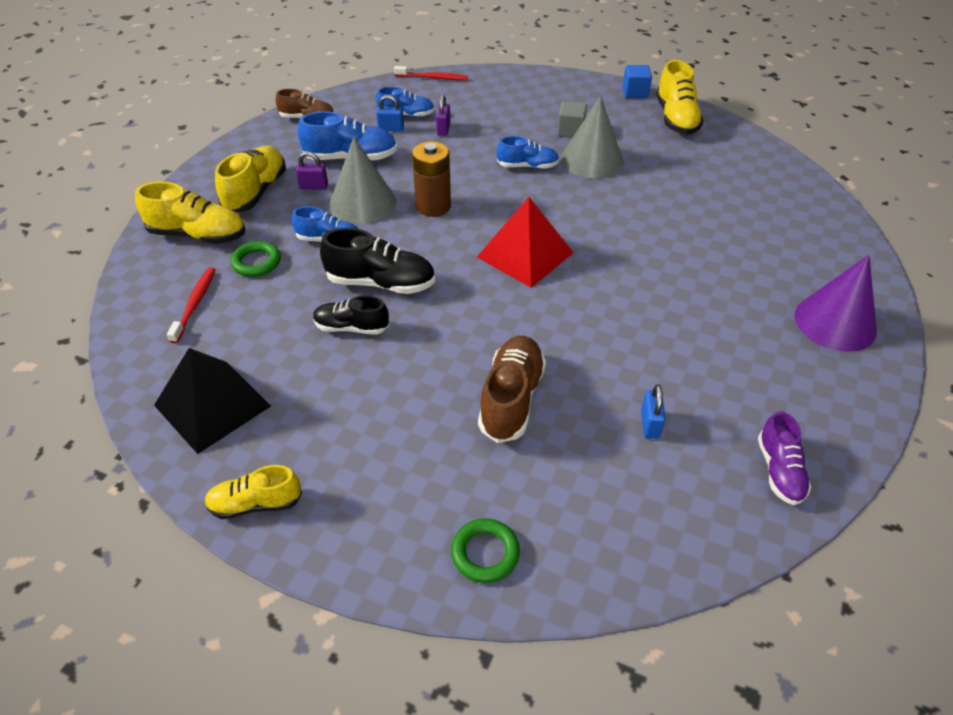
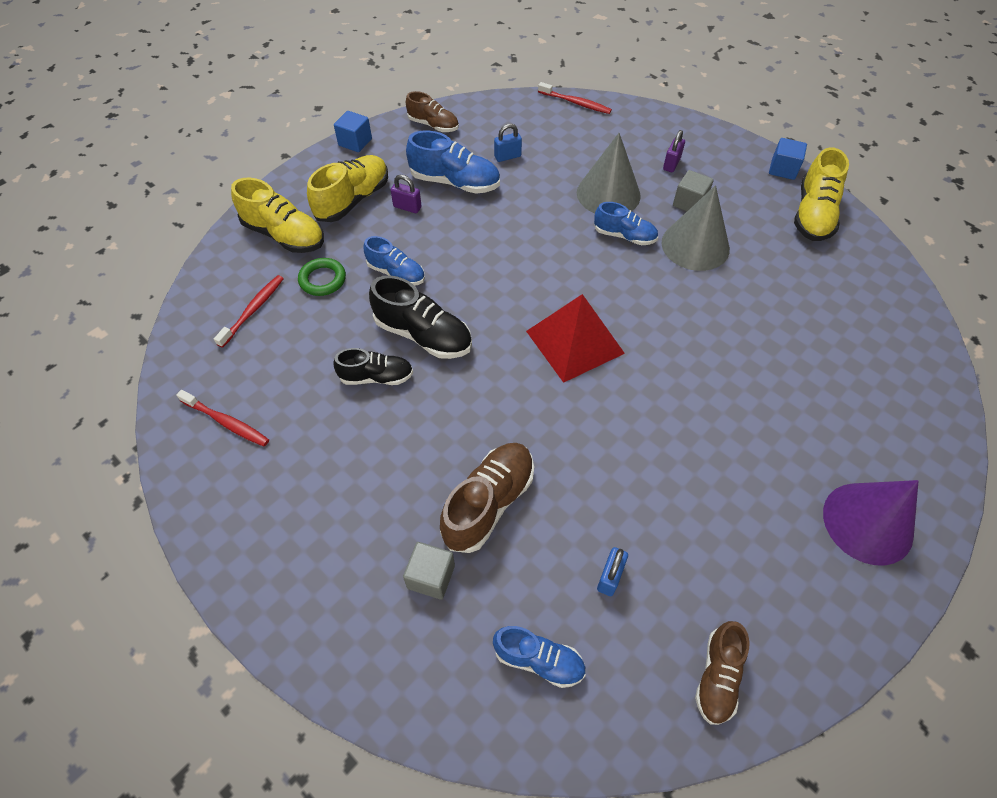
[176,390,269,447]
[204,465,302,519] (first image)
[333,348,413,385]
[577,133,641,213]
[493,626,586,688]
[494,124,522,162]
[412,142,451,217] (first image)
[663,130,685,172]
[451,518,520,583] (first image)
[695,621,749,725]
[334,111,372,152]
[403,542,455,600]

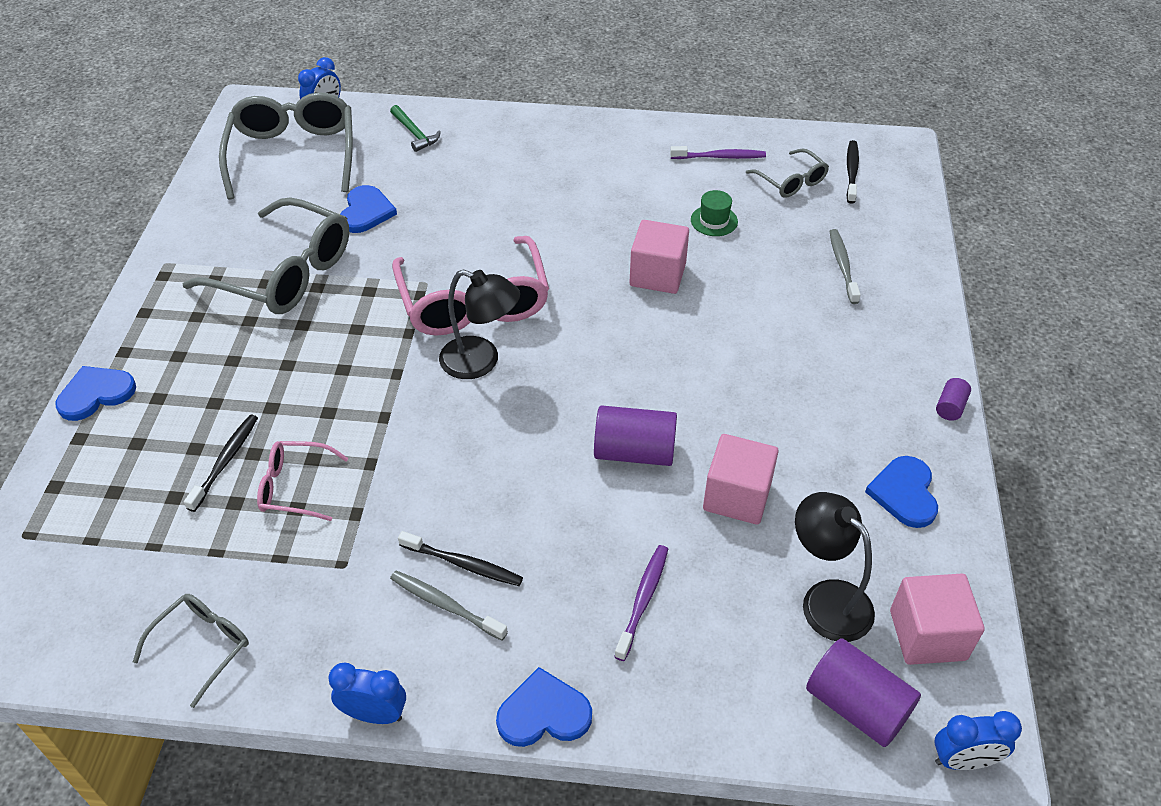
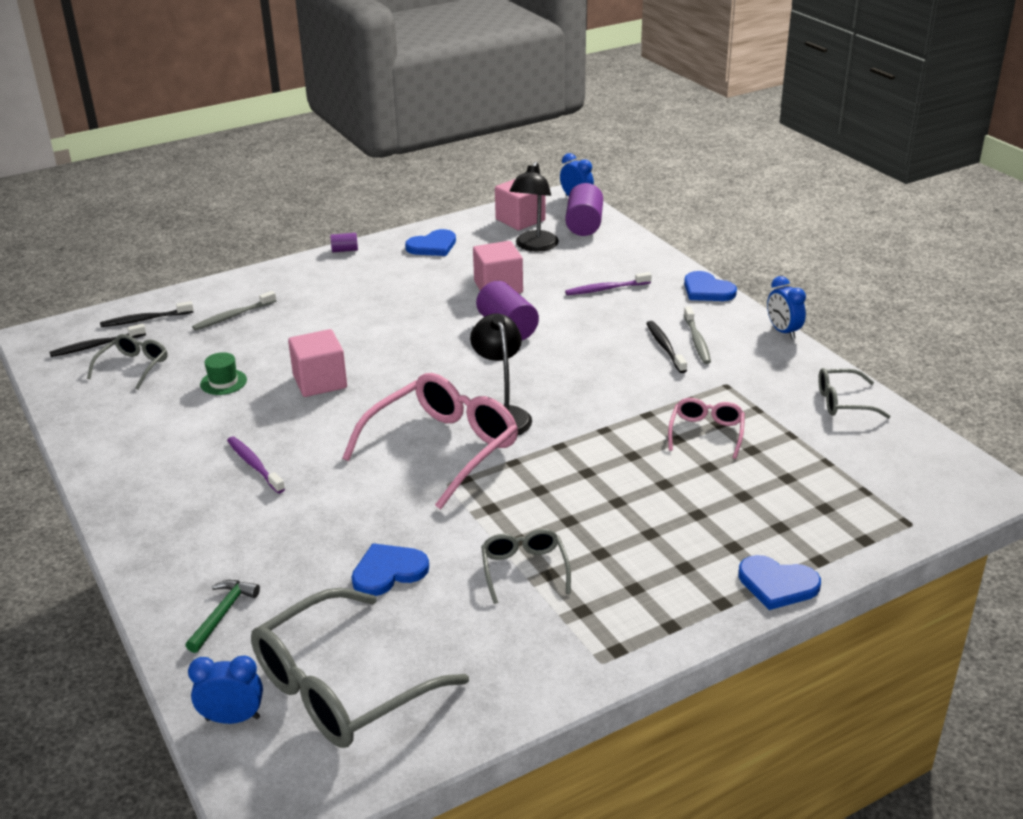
[481,529,571,604]
[100,301,193,327]
[668,398,745,459]
[227,437,285,493]

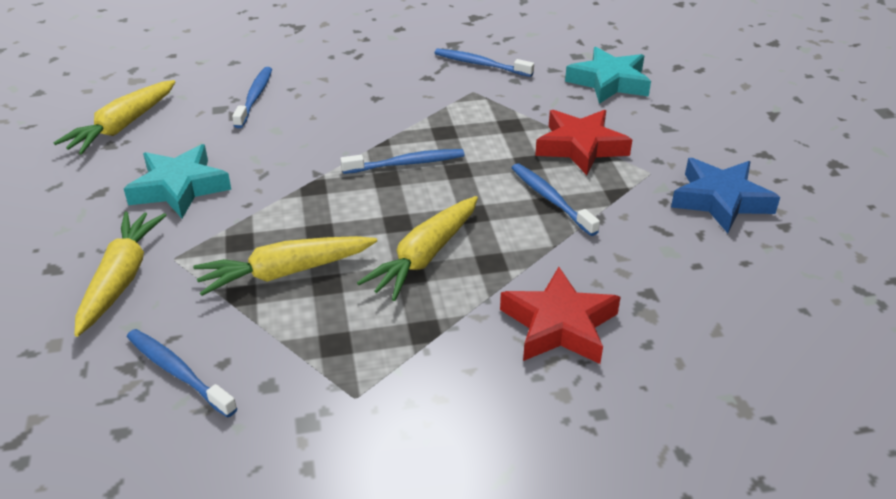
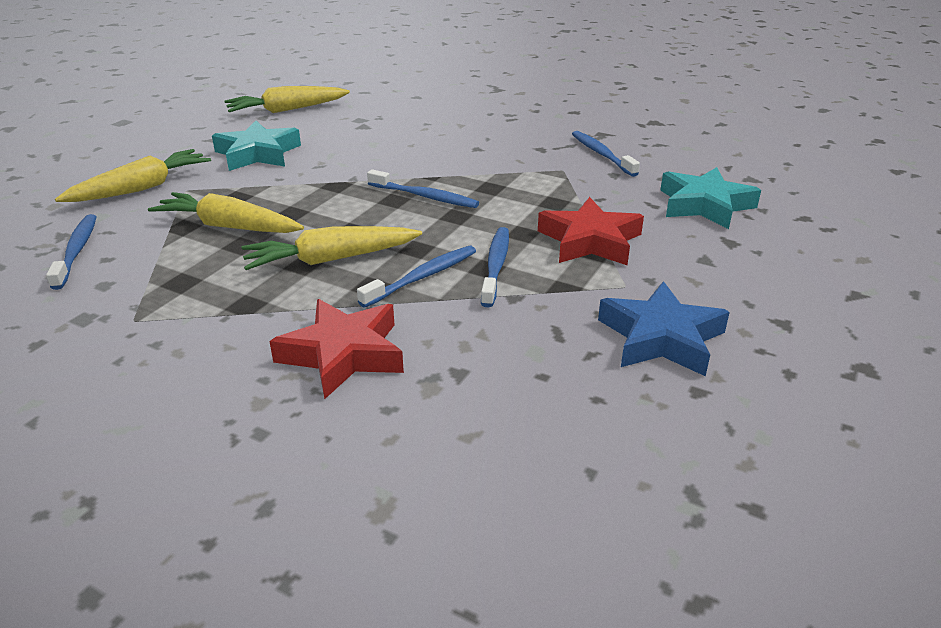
[357,246,476,308]

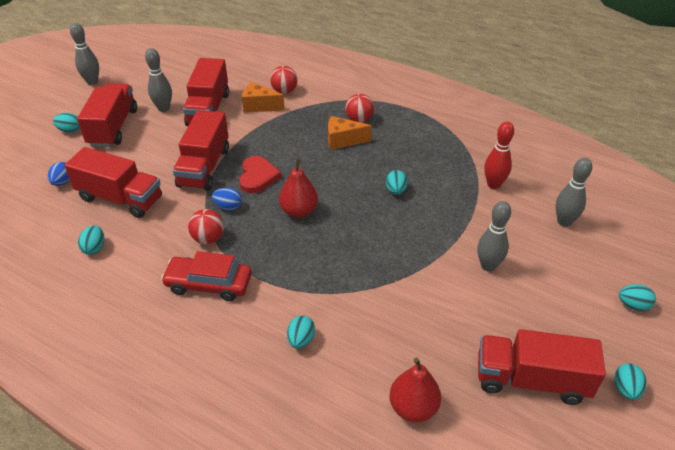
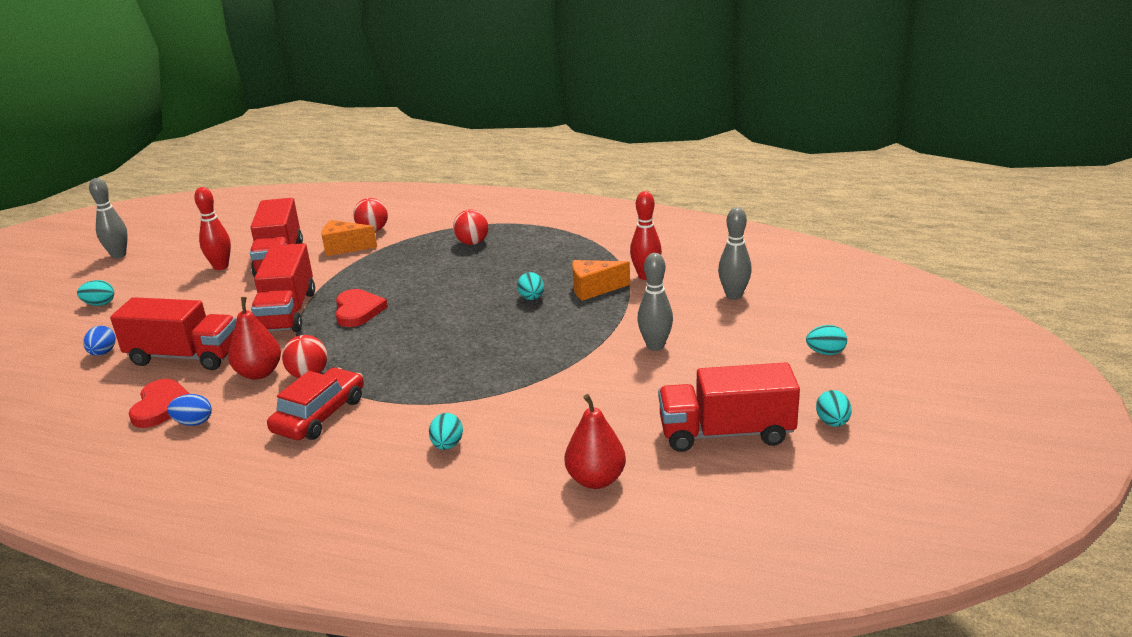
[77,83,137,147] (first image)
[129,379,190,428]
[194,187,231,270]
[267,368,364,440]
[167,394,212,426]
[228,297,281,379]
[572,260,630,301]

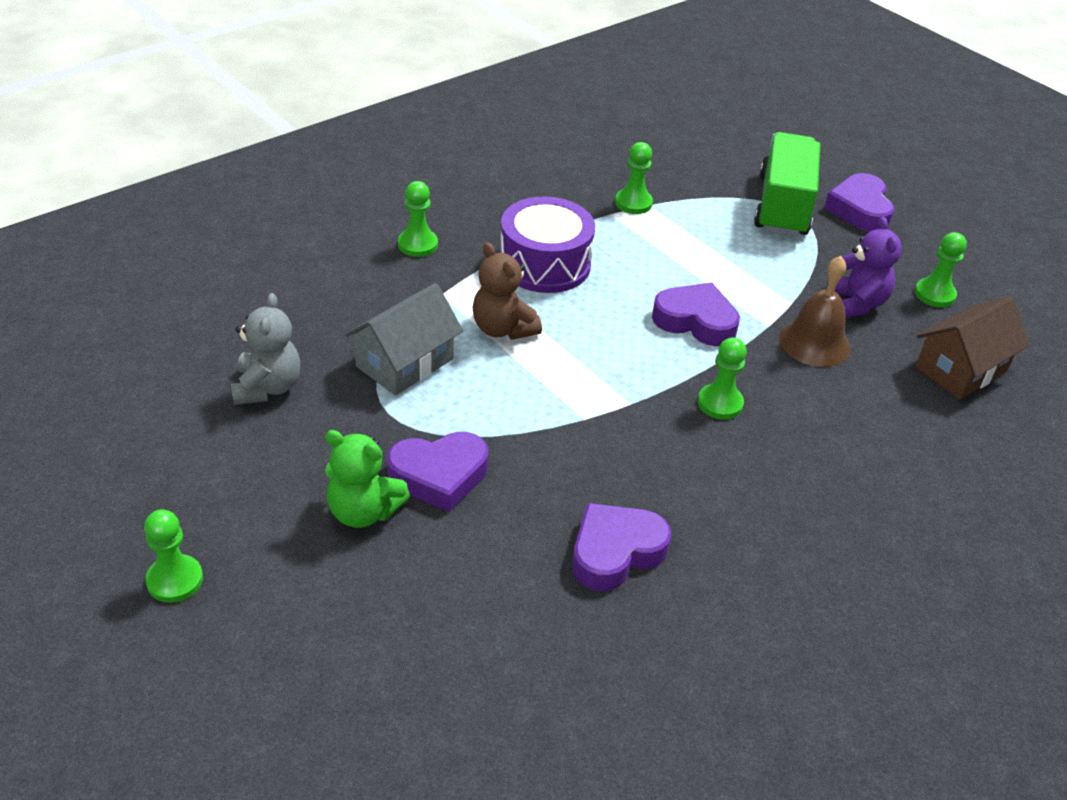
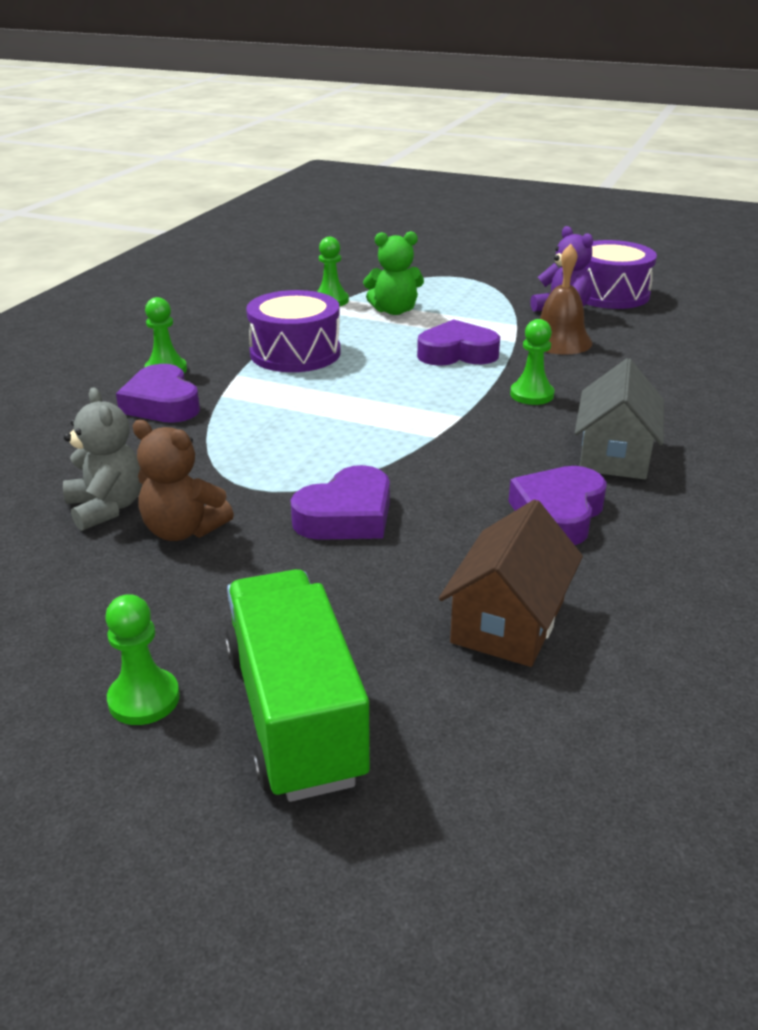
[363,231,424,315]
[575,358,664,479]
[133,420,234,541]
[225,569,370,802]
[116,364,200,423]
[585,240,657,309]
[439,499,583,667]

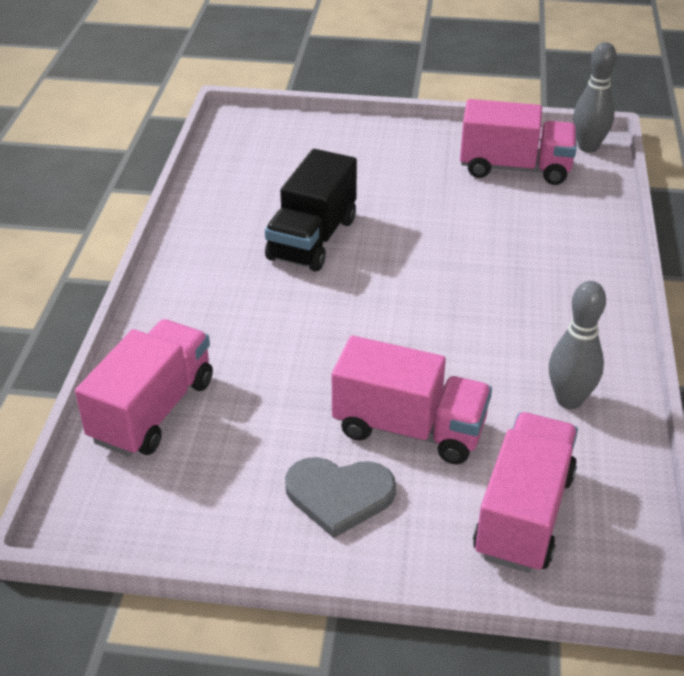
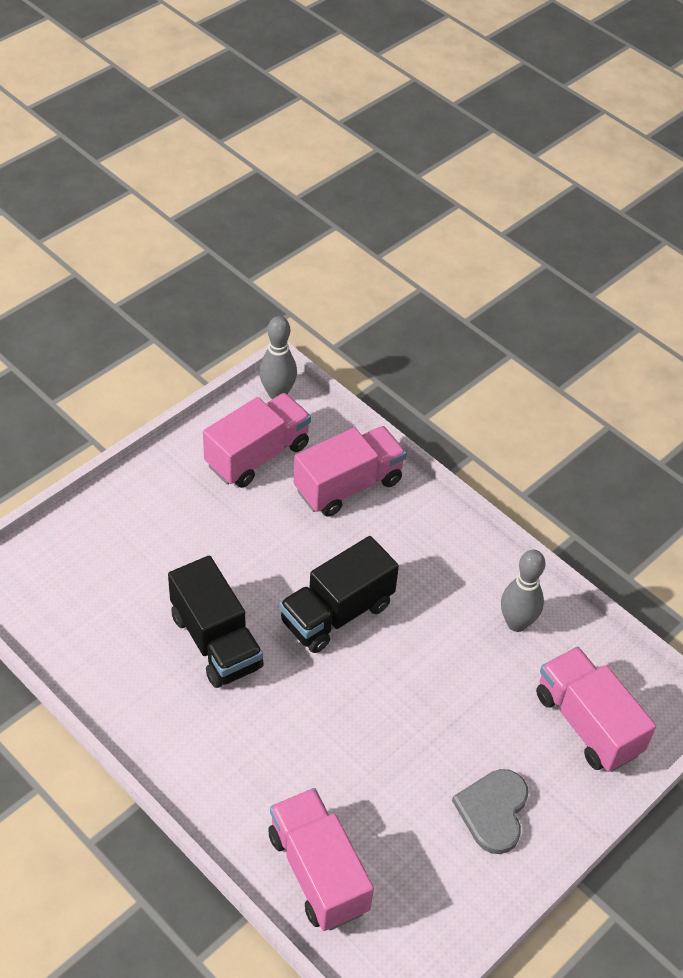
[452,769,528,854]
[294,426,406,517]
[279,536,399,653]

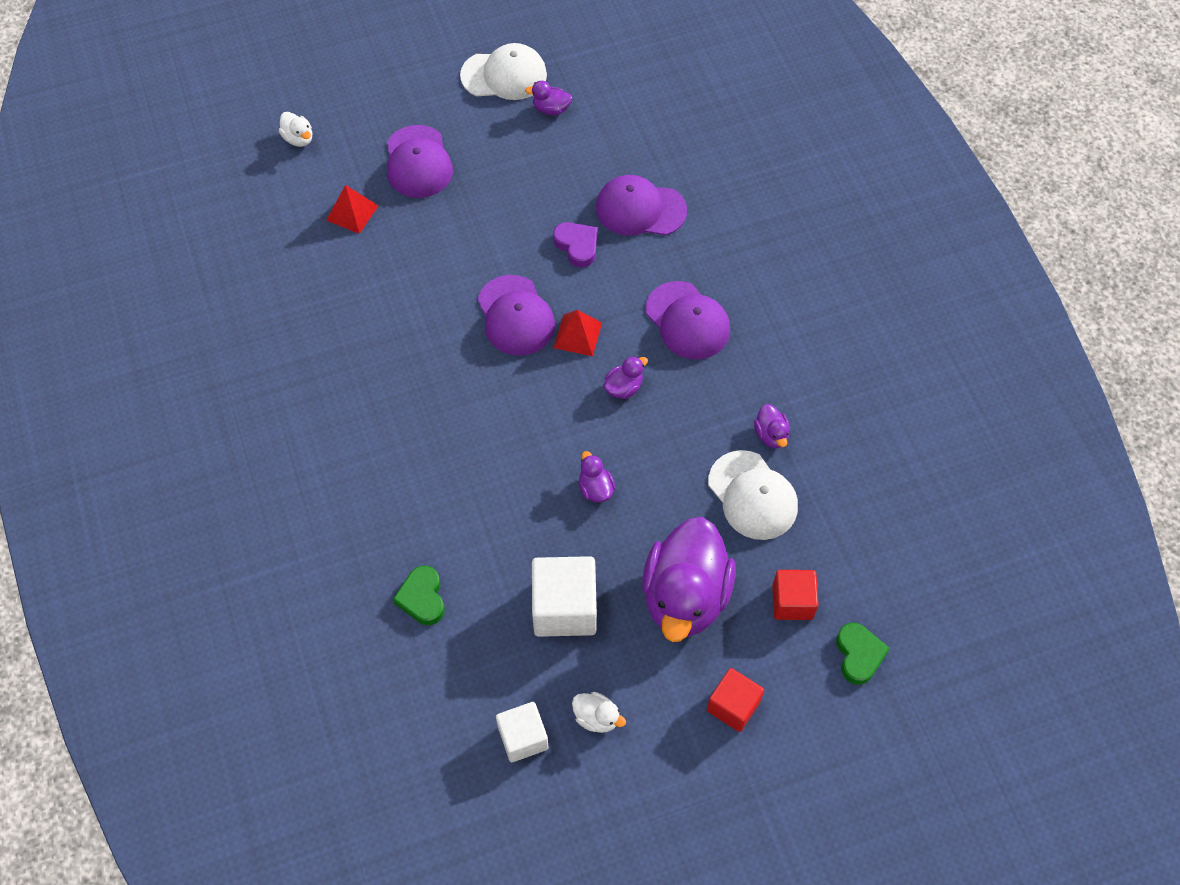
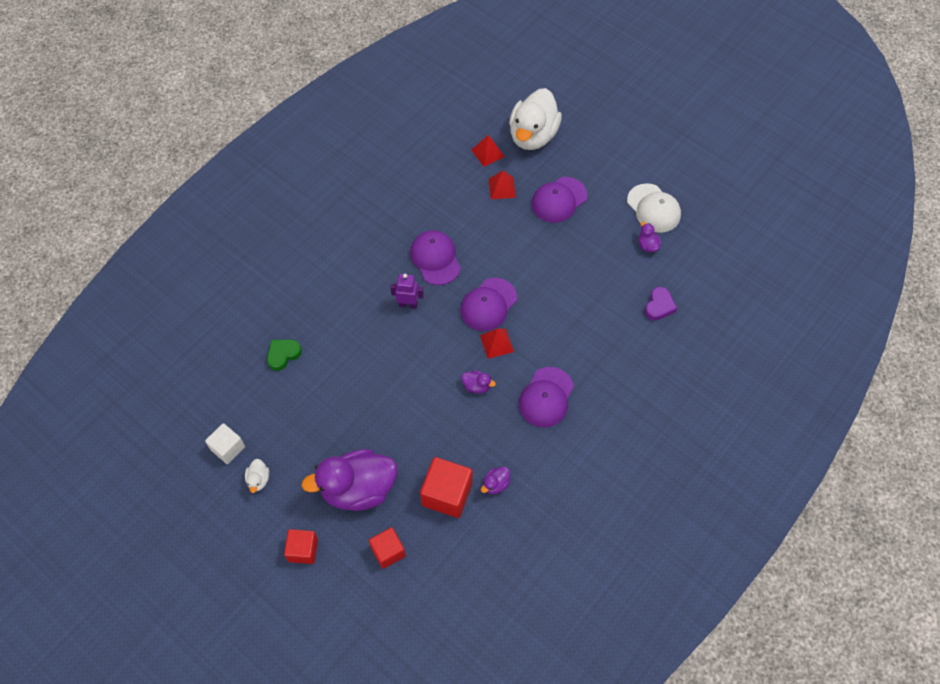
[509,88,562,150]
[532,556,597,637] (first image)
[645,287,677,321]
[578,451,616,502] (first image)
[410,230,461,285]
[420,457,472,518]
[836,623,890,685] (first image)
[390,274,424,309]
[472,135,505,167]

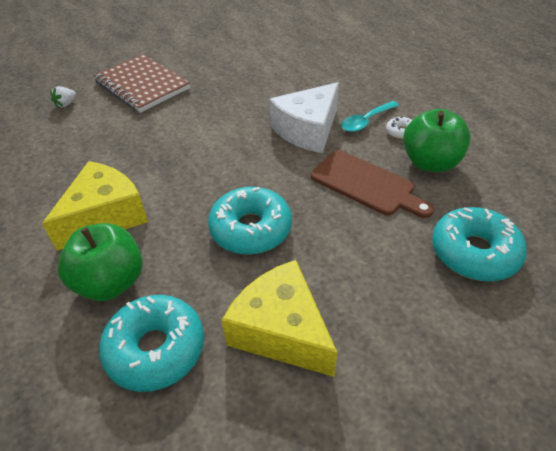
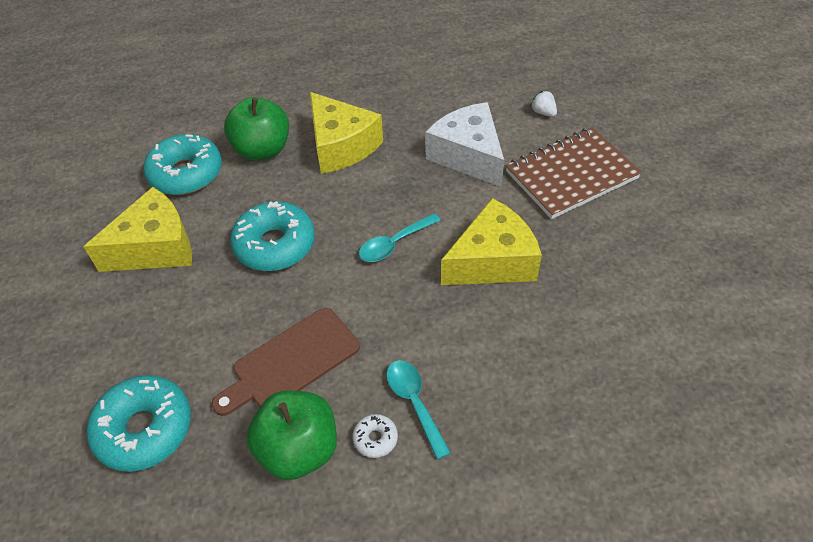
[425,102,504,187]
[359,213,441,262]
[441,198,542,285]

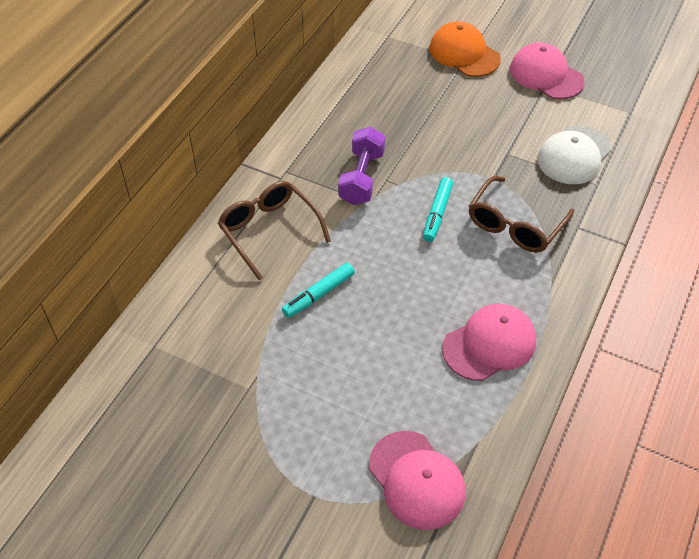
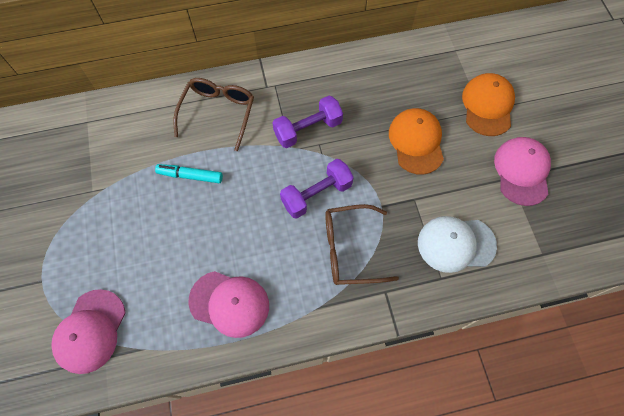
[280,159,354,219]
[389,108,444,175]

